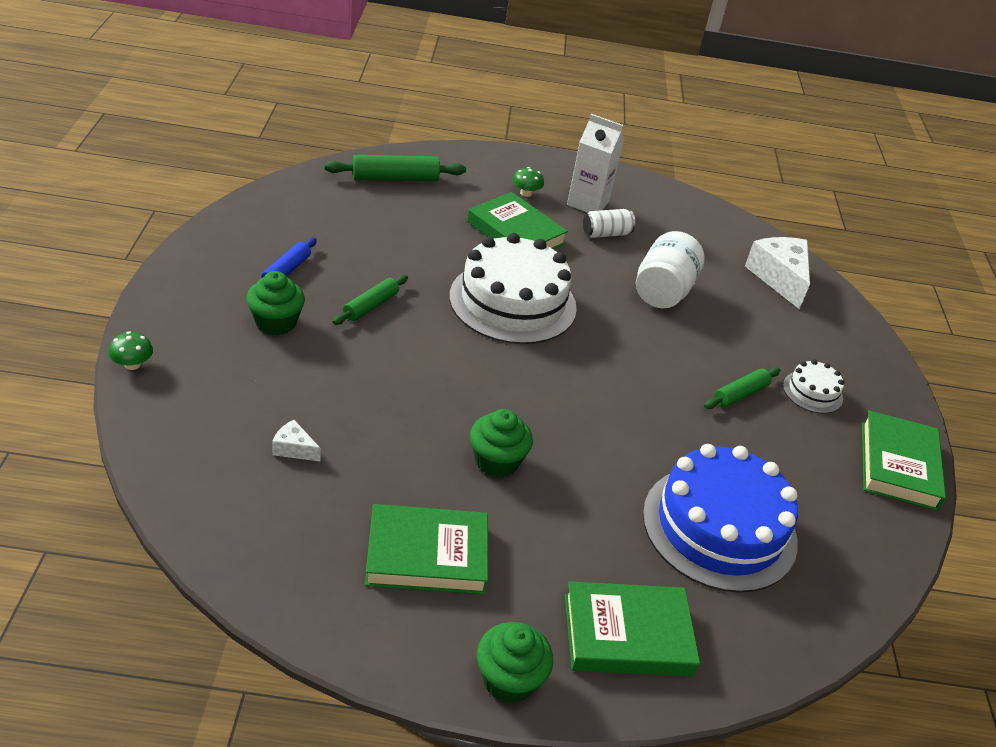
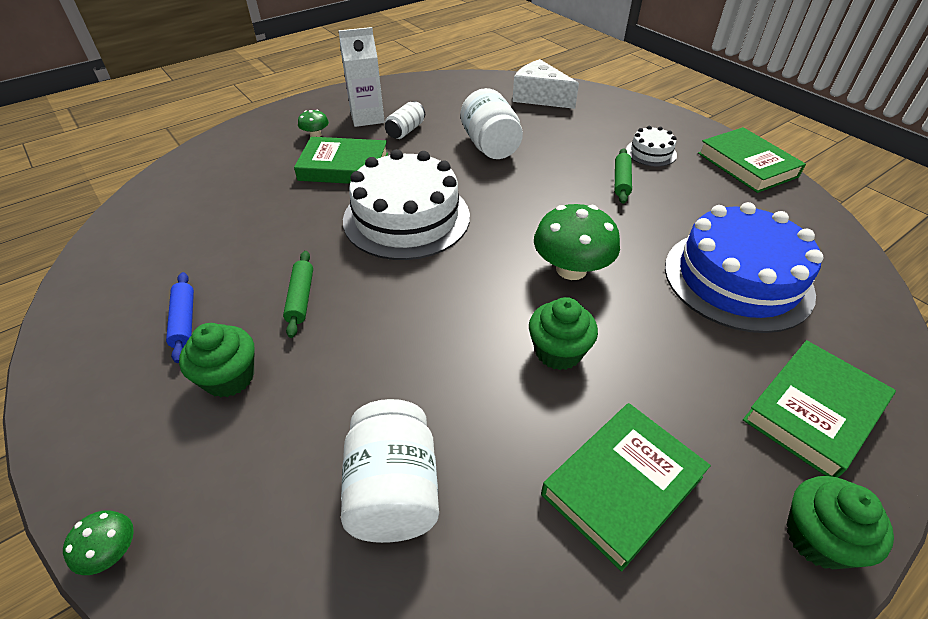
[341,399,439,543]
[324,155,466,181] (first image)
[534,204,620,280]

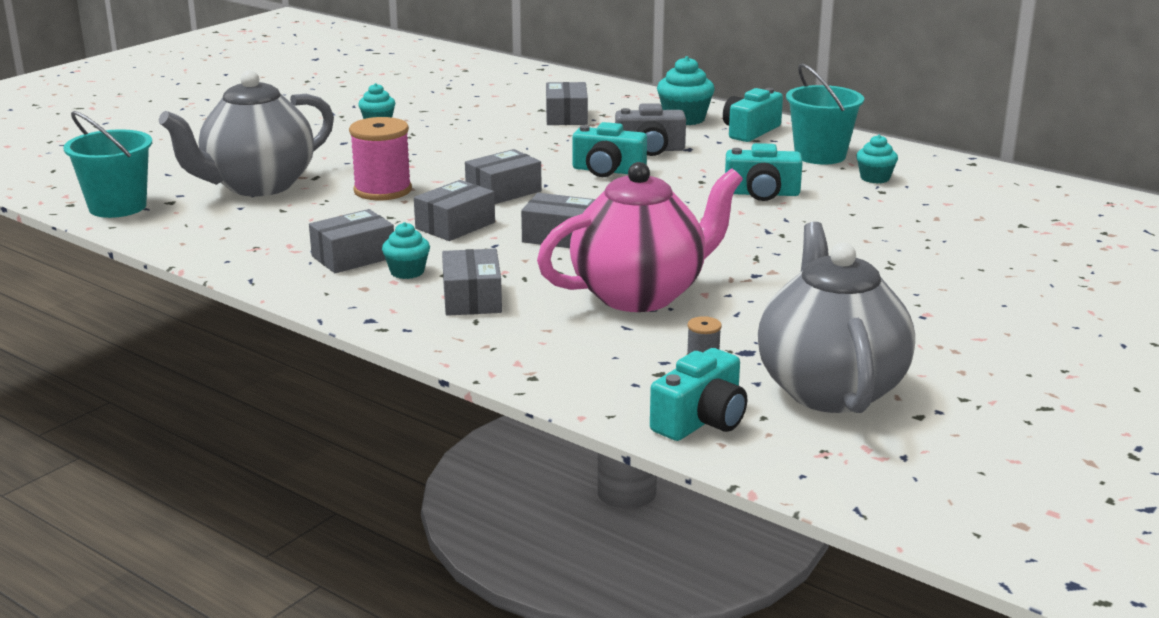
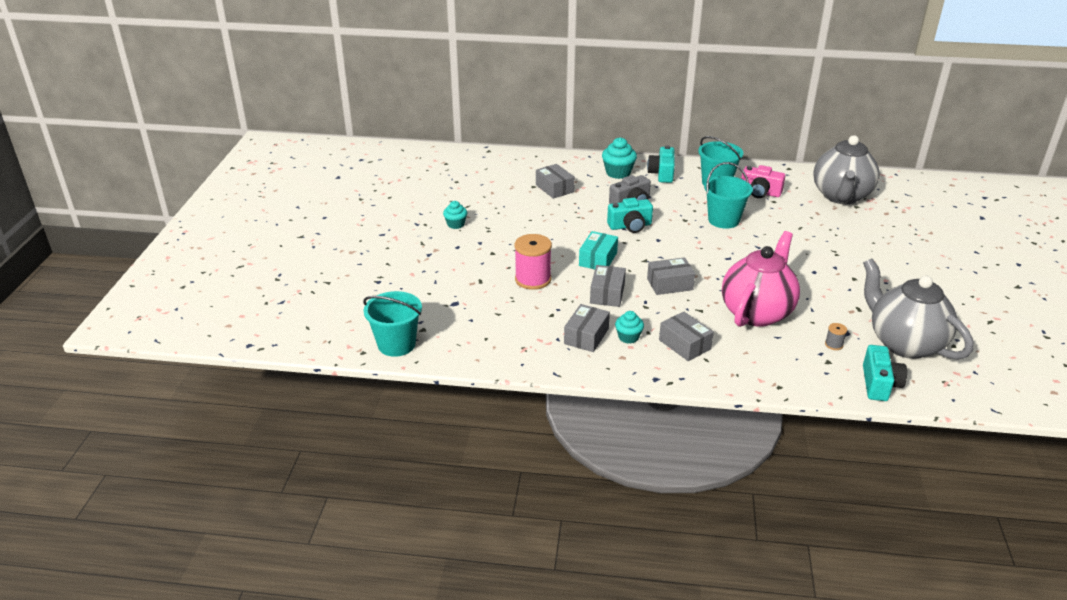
[813,135,880,204]
[579,231,618,269]
[704,162,753,229]
[741,165,785,198]

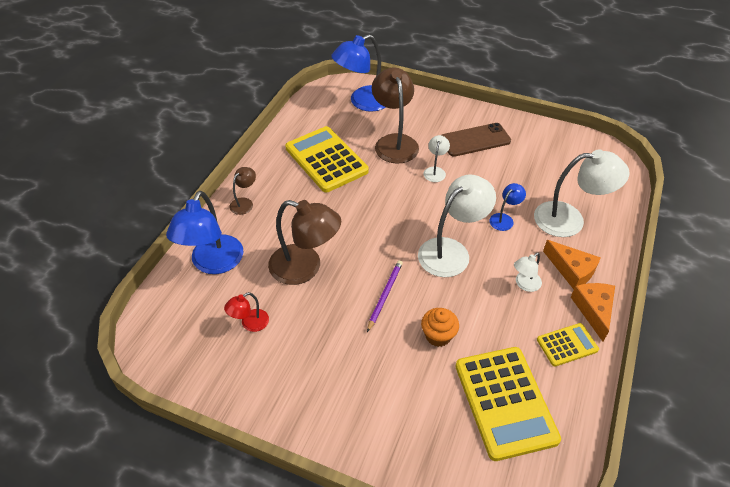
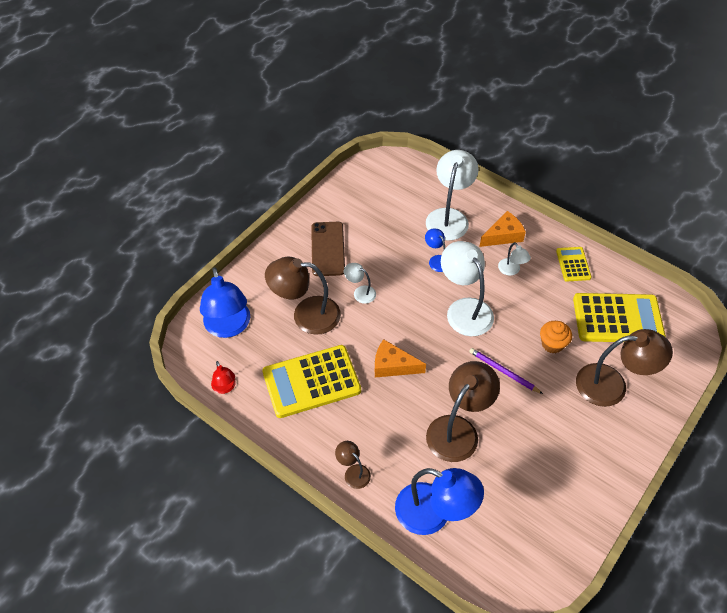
[211,361,236,394]
[375,339,426,377]
[576,329,673,407]

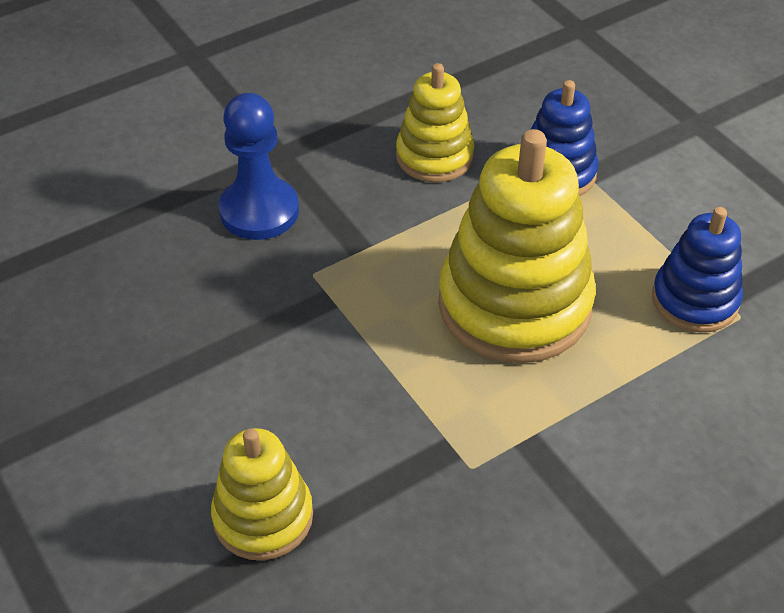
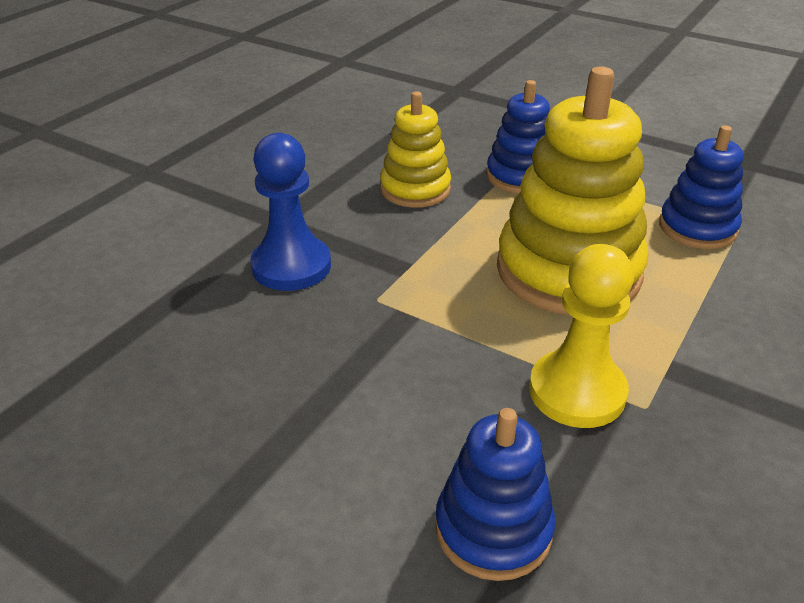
[435,408,555,581]
[529,244,634,428]

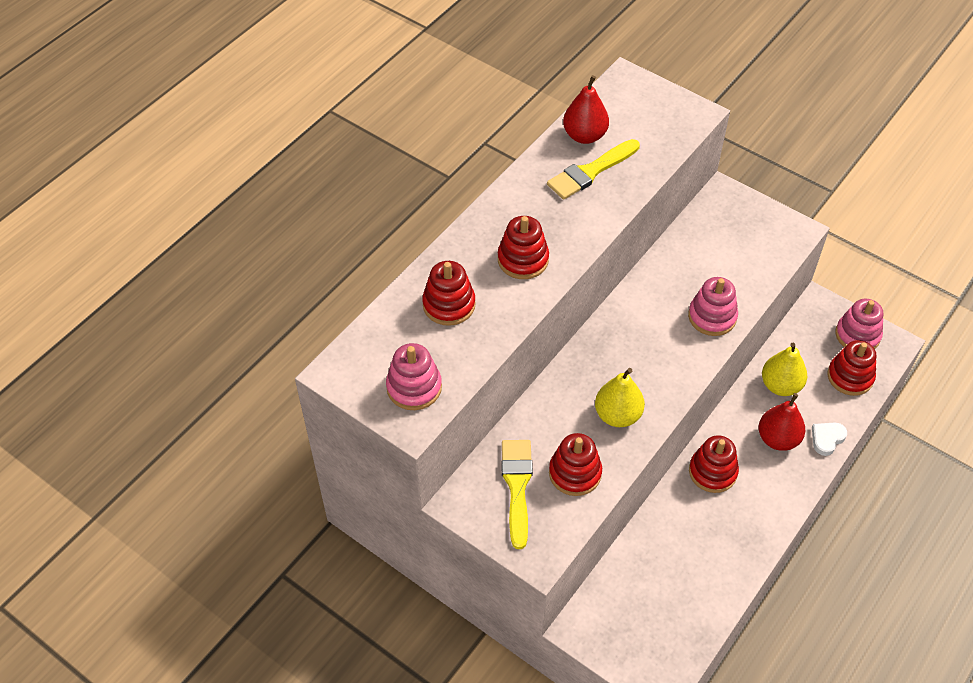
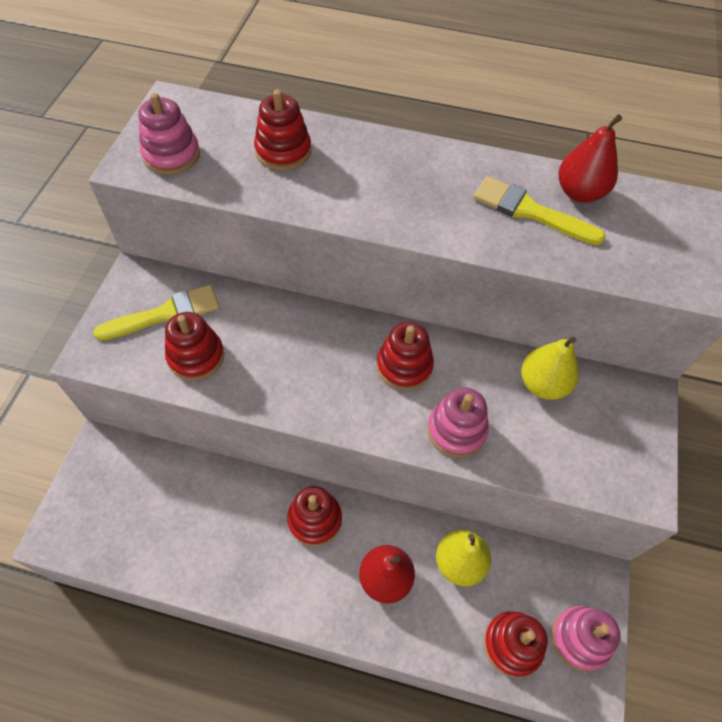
[377,322,434,390]
[521,337,579,400]
[812,423,847,456] (first image)

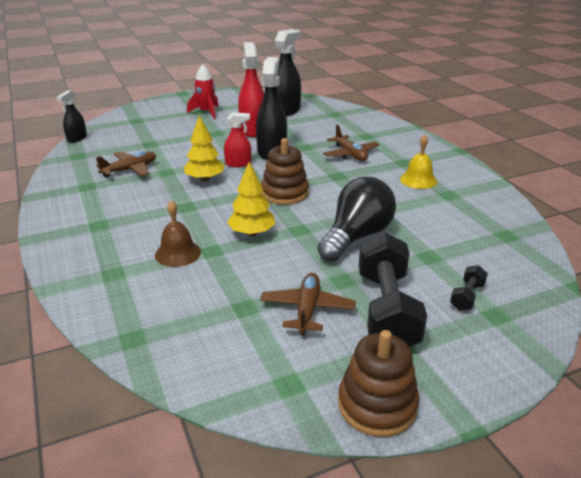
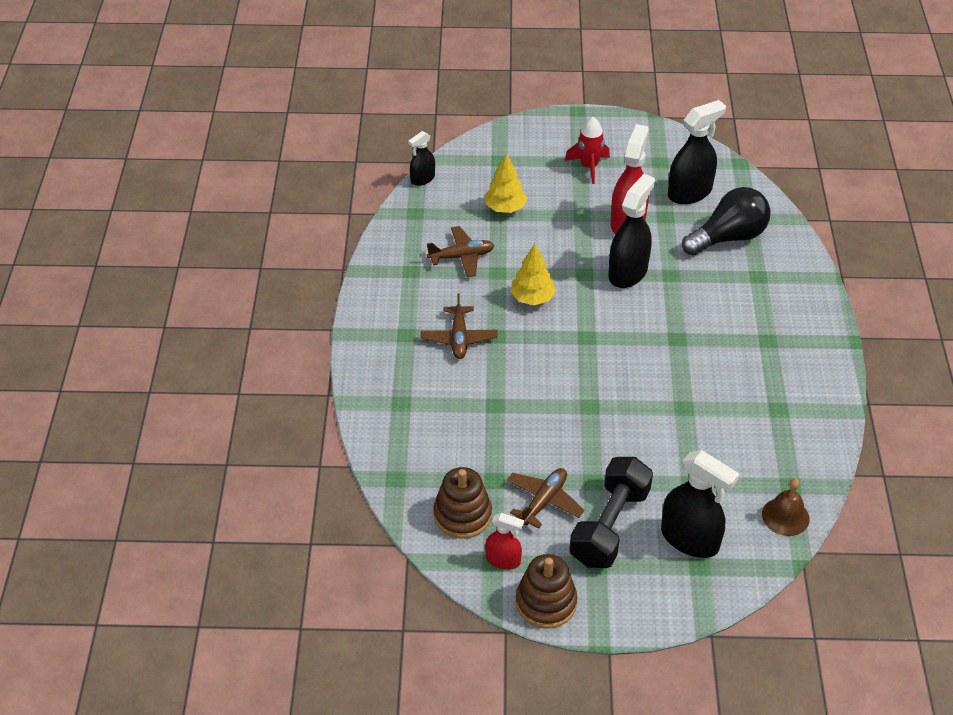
[762,478,809,536]
[485,513,524,570]
[485,153,527,213]
[433,467,492,539]
[682,187,770,256]
[421,293,498,359]
[400,135,437,189] (first image)
[661,450,739,558]

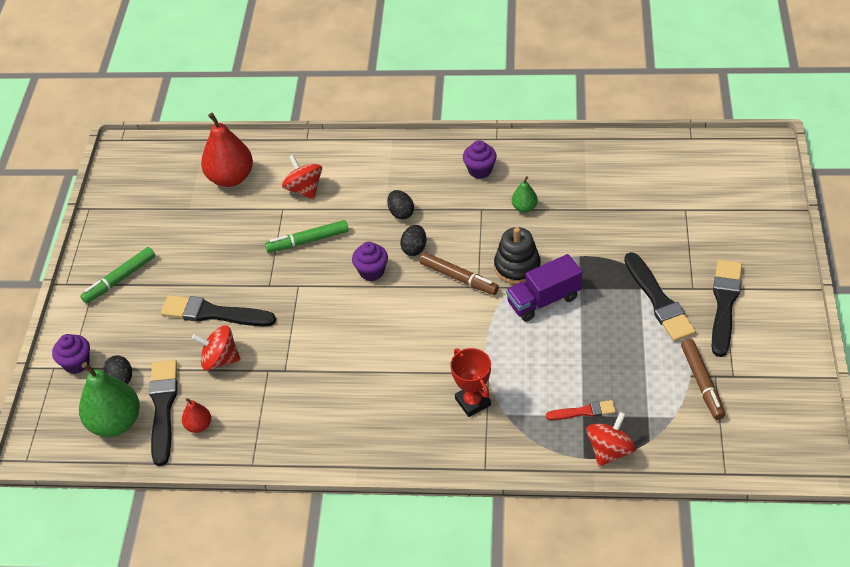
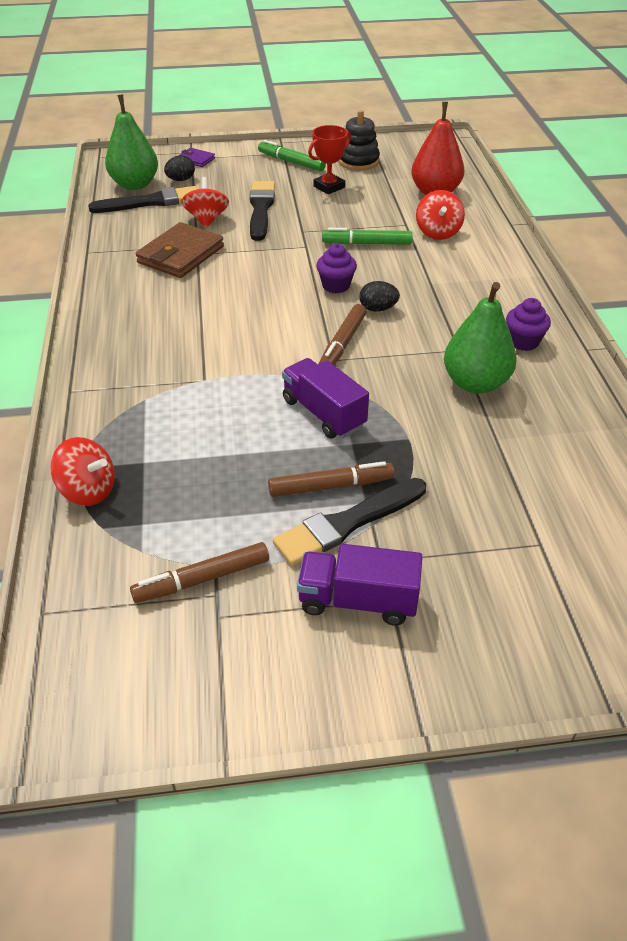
[178,148,215,167]
[182,398,211,433] (first image)
[322,228,412,245]
[416,190,465,240]
[387,190,414,219] (first image)
[308,125,351,194]
[338,110,380,171]
[444,282,517,394]
[546,400,616,420] (first image)
[297,544,422,625]
[136,222,224,278]
[268,461,394,497]

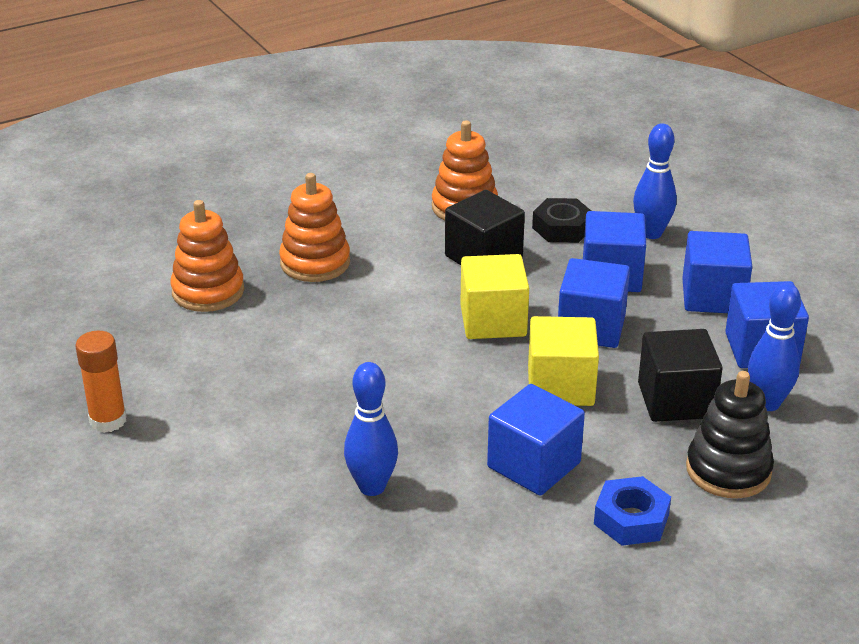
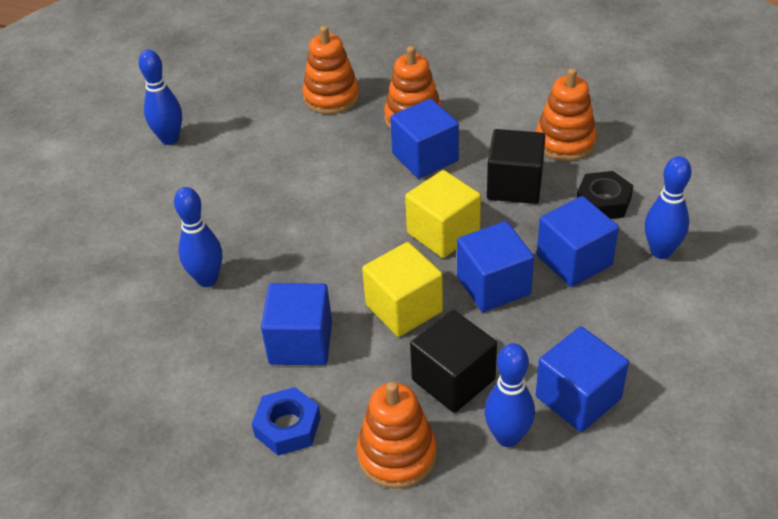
[139,50,182,145]
[390,99,459,179]
[357,382,437,489]

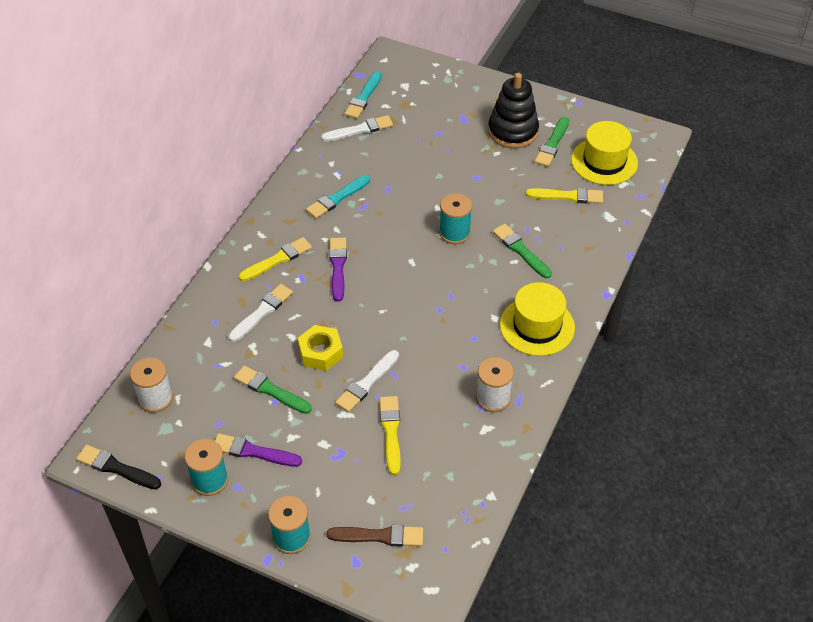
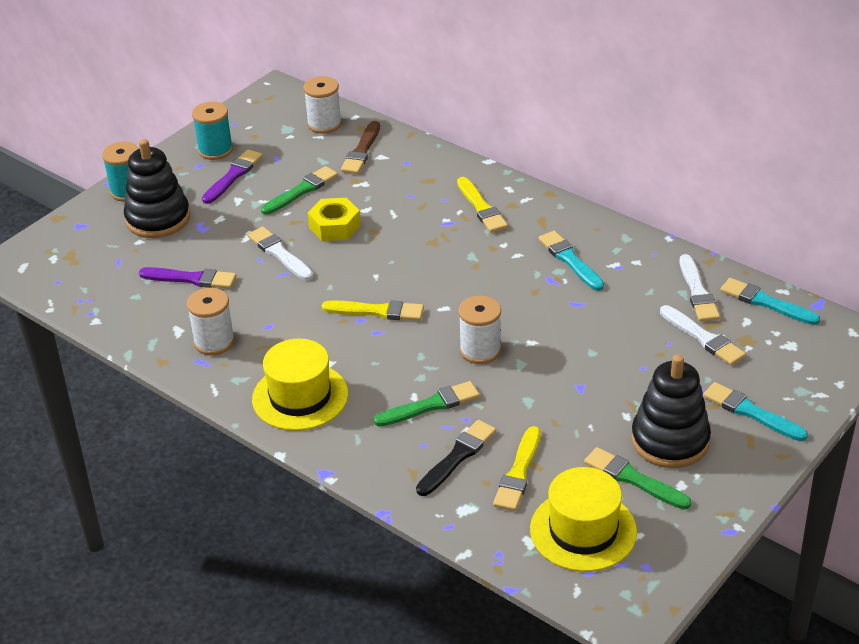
[416,420,496,496]
[660,305,746,366]
[341,121,380,174]
[139,267,236,289]
[322,300,424,321]
[458,296,502,364]
[124,139,190,238]
[703,382,808,441]

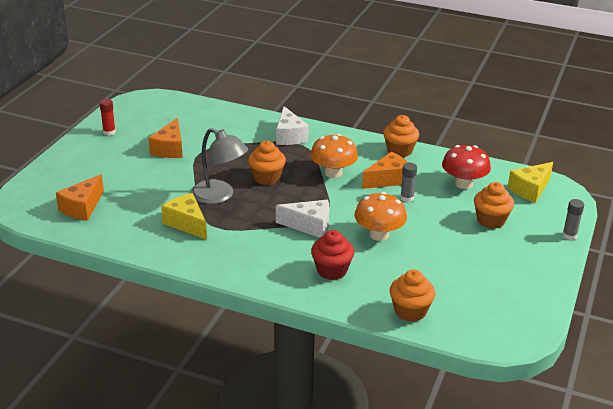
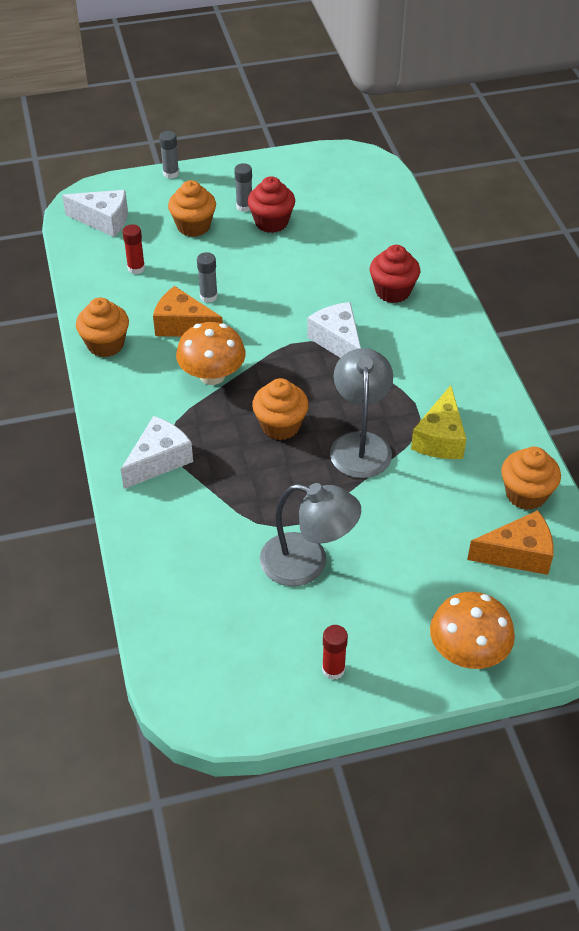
[260,483,361,586]
[430,592,515,669]
[501,447,561,510]
[122,224,145,274]
[62,190,128,237]
[234,163,252,212]
[247,176,295,233]

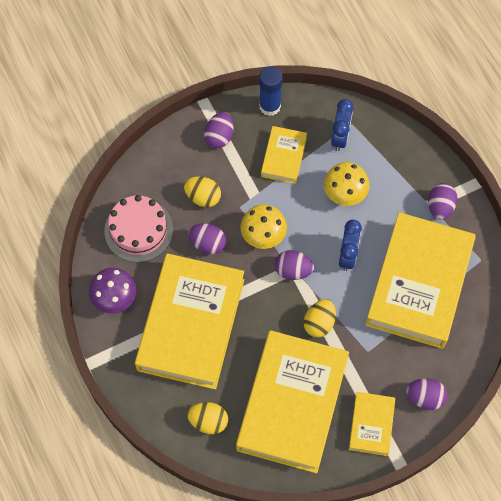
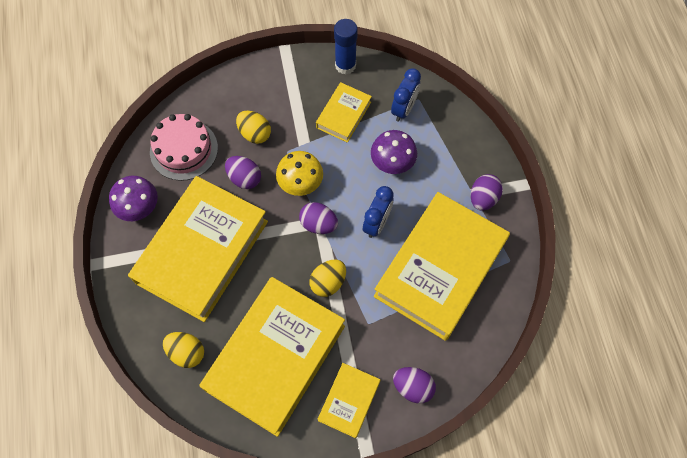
[204,112,234,148] (first image)
[371,130,417,174]

